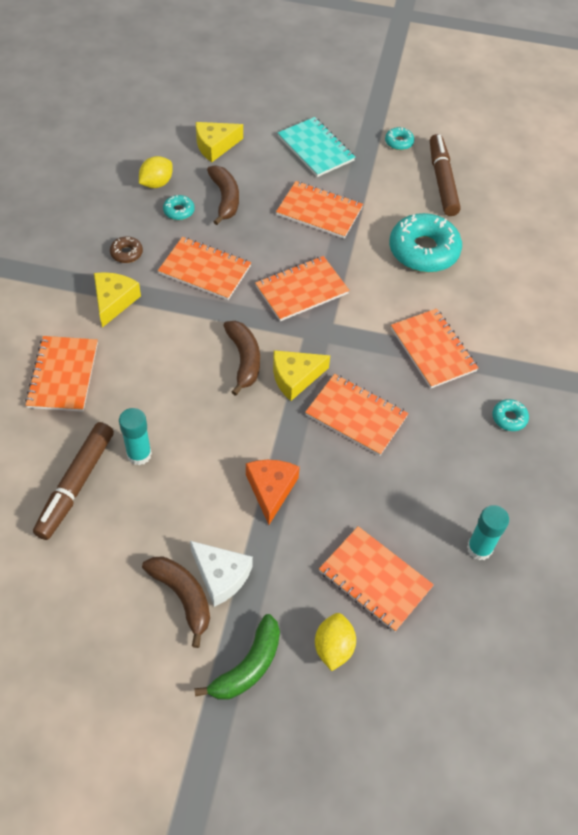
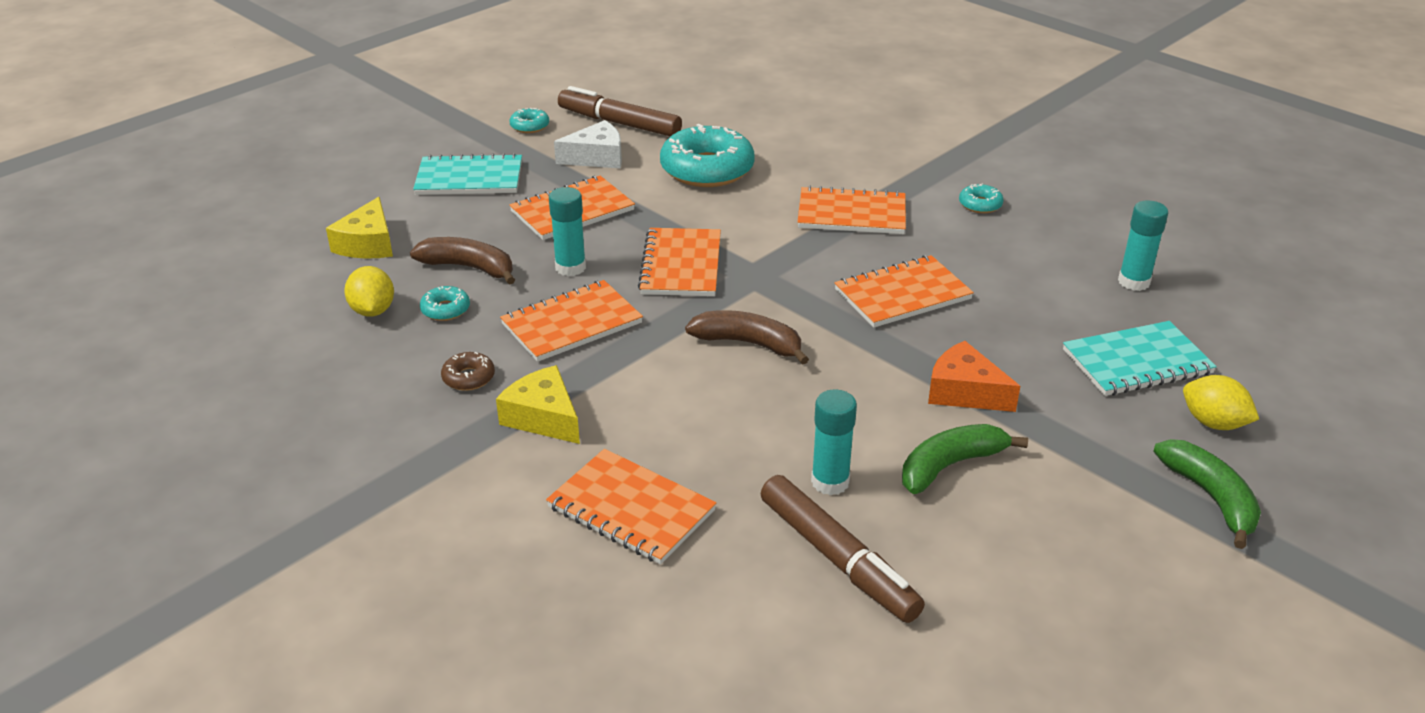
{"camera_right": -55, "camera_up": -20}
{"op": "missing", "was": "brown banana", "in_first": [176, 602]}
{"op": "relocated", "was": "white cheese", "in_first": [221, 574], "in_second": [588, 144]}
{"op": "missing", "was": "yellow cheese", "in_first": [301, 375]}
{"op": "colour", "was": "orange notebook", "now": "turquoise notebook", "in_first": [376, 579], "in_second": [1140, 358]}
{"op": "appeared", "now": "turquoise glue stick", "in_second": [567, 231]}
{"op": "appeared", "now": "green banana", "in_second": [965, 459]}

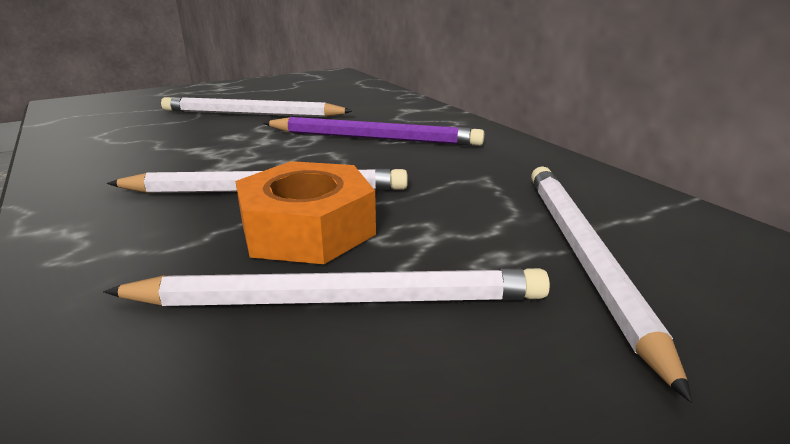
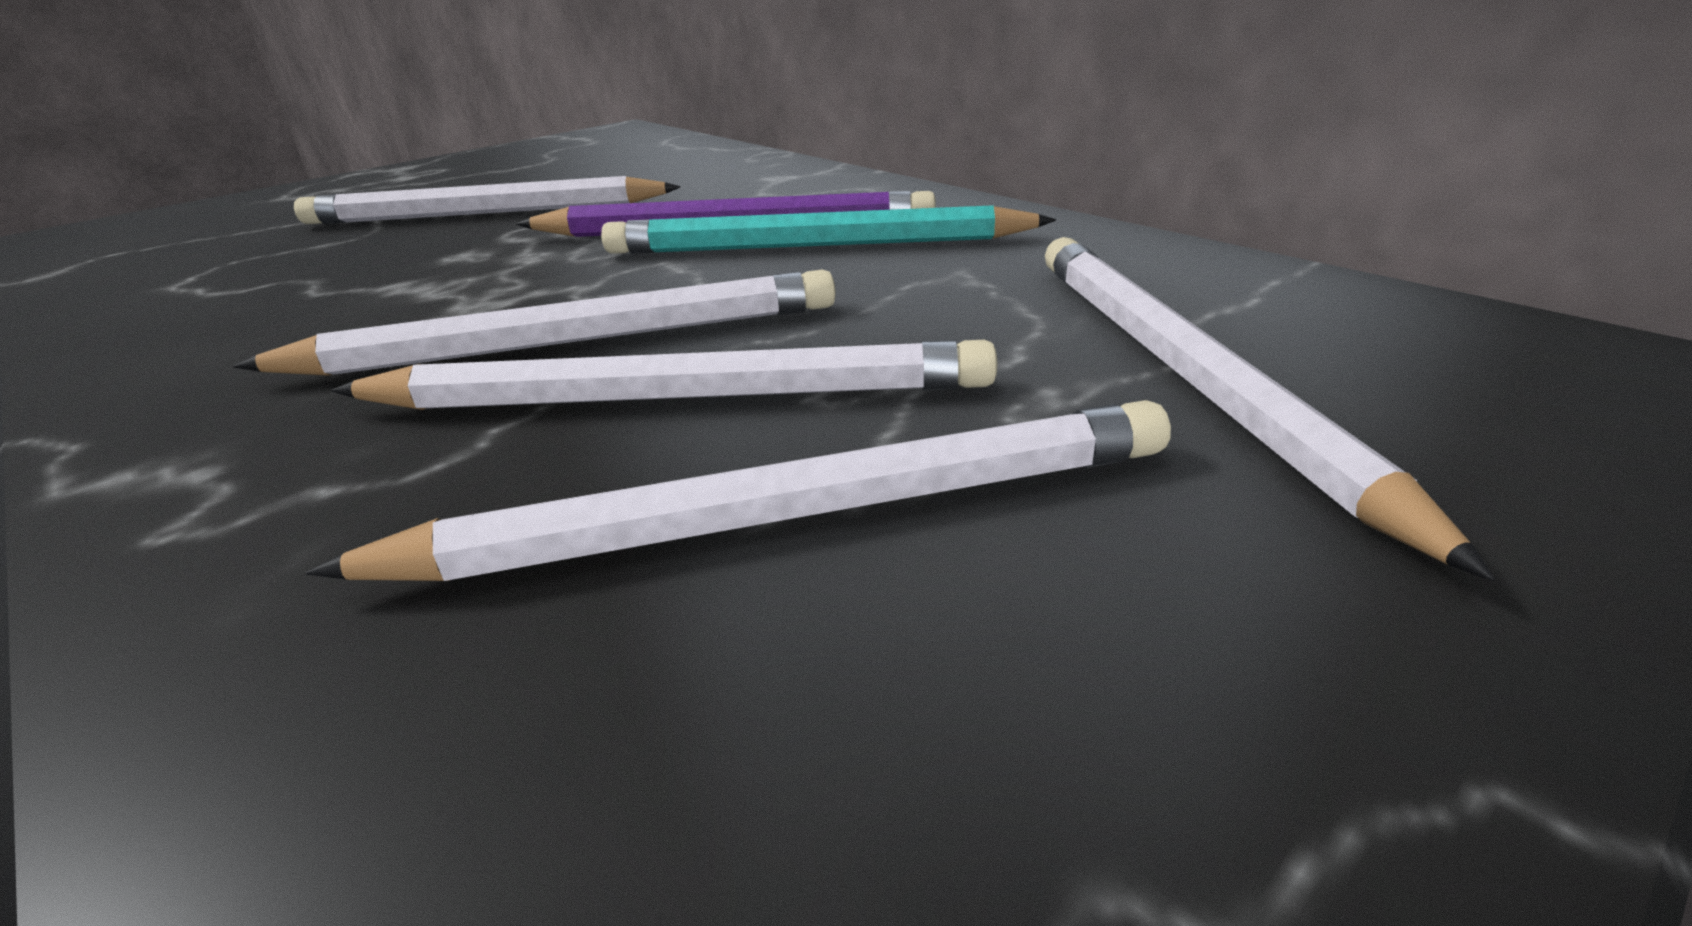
{"camera_right": -10, "camera_up": 5}
{"op": "exchanged", "was": "orange nut", "now": "white pencil", "in_first": [305, 212], "in_second": [664, 375]}
{"op": "appeared", "now": "turquoise pencil", "in_second": [828, 229]}

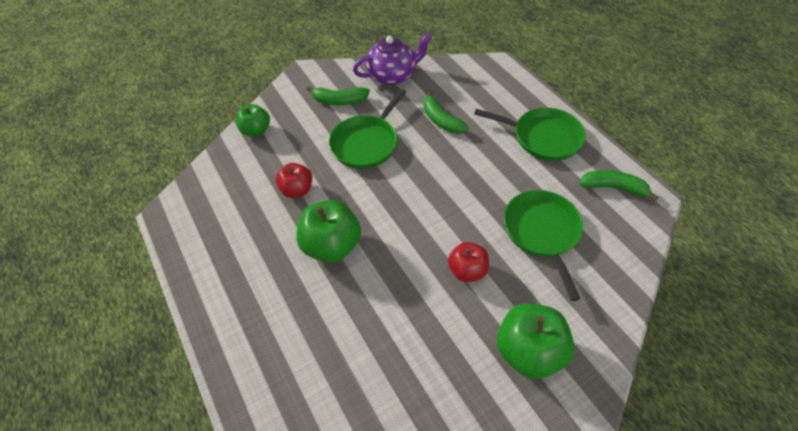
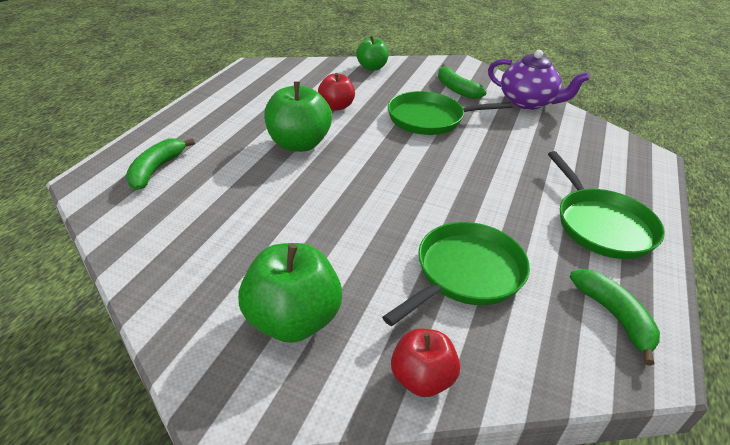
{"camera_right": 50, "camera_up": -15}
{"op": "relocated", "was": "green banana", "in_first": [446, 112], "in_second": [160, 164]}
{"op": "relocated", "was": "red apple", "in_first": [468, 262], "in_second": [425, 363]}

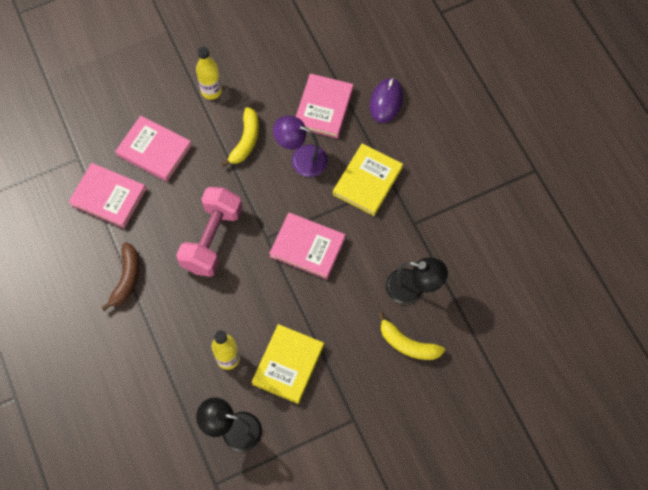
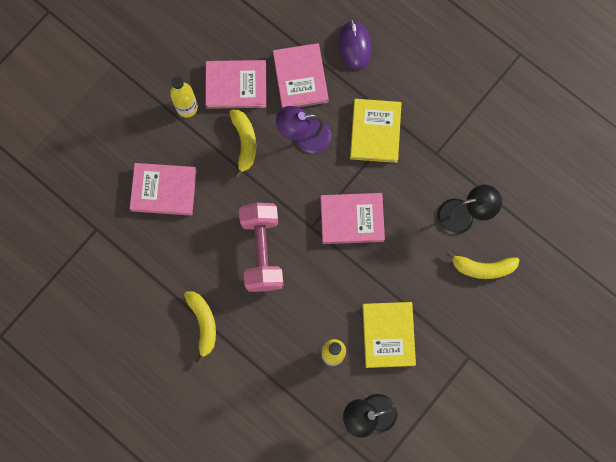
{"camera_right": -25, "camera_up": 10}
{"op": "relocated", "was": "pink book", "in_first": [107, 195], "in_second": [236, 84]}
{"op": "colour", "was": "brown banana", "now": "yellow banana", "in_first": [120, 276], "in_second": [200, 327]}

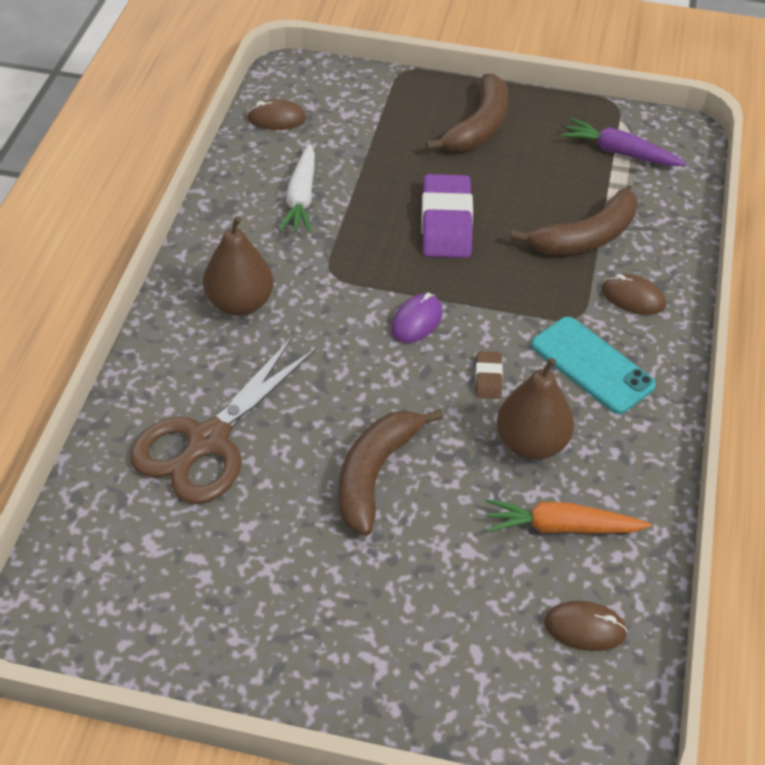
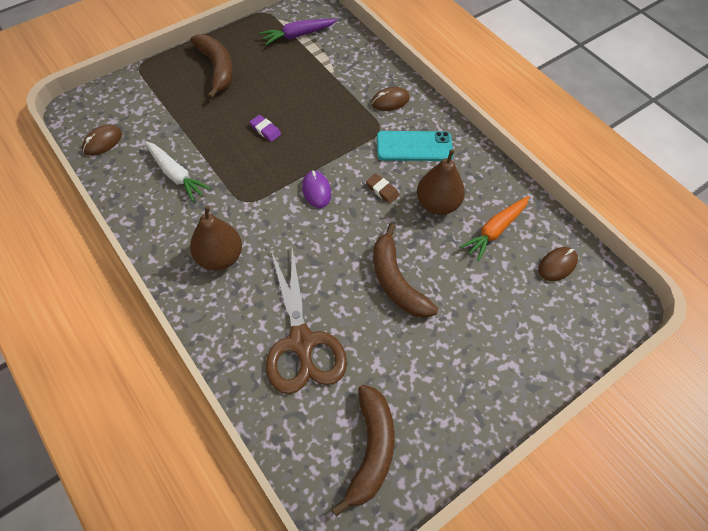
{"camera_right": -50, "camera_up": 10}
{"op": "size", "was": "purple eraser", "in_first": [447, 216], "in_second": [265, 128], "ratio": 0.47}
{"op": "relocated", "was": "brown banana", "in_first": [573, 221], "in_second": [363, 451]}

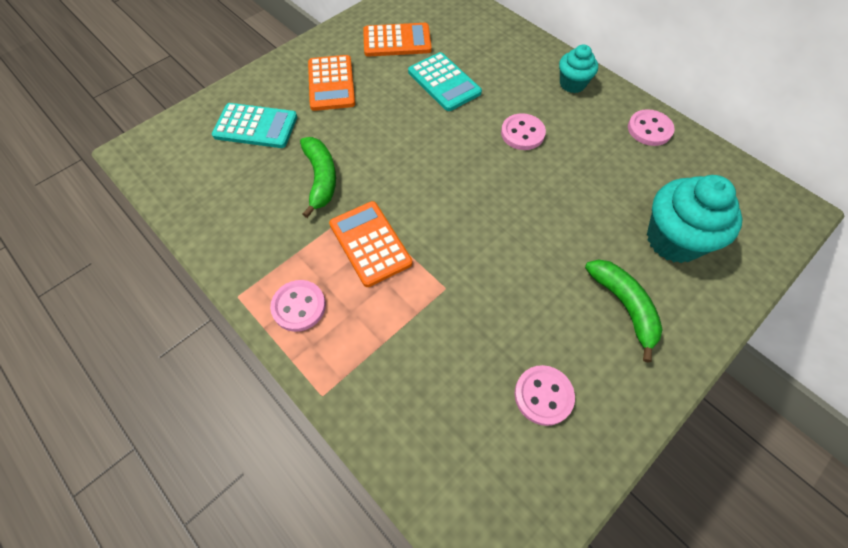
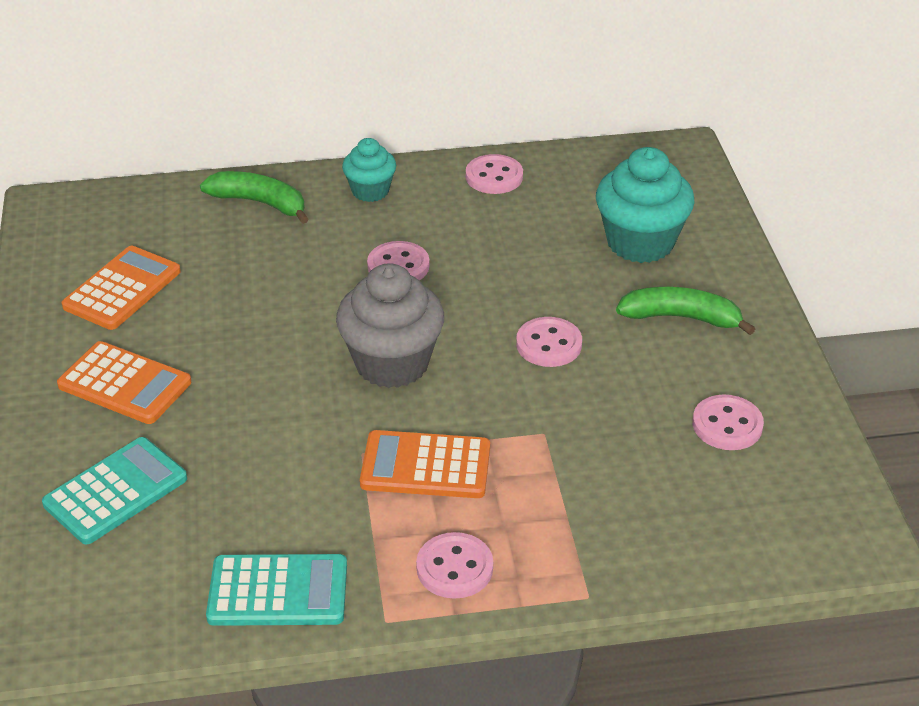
{"camera_right": -55, "camera_up": -20}
{"op": "relocated", "was": "green banana", "in_first": [318, 177], "in_second": [254, 197]}
{"op": "relocated", "was": "turquoise calculator", "in_first": [445, 81], "in_second": [276, 590]}
{"op": "appeared", "now": "grey cupcake", "in_second": [390, 325]}
{"op": "appeared", "now": "pink button", "in_second": [549, 342]}

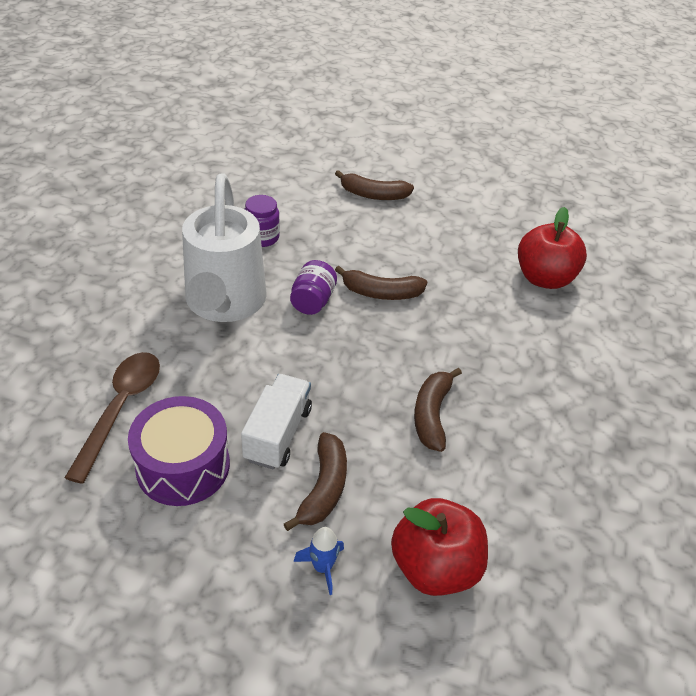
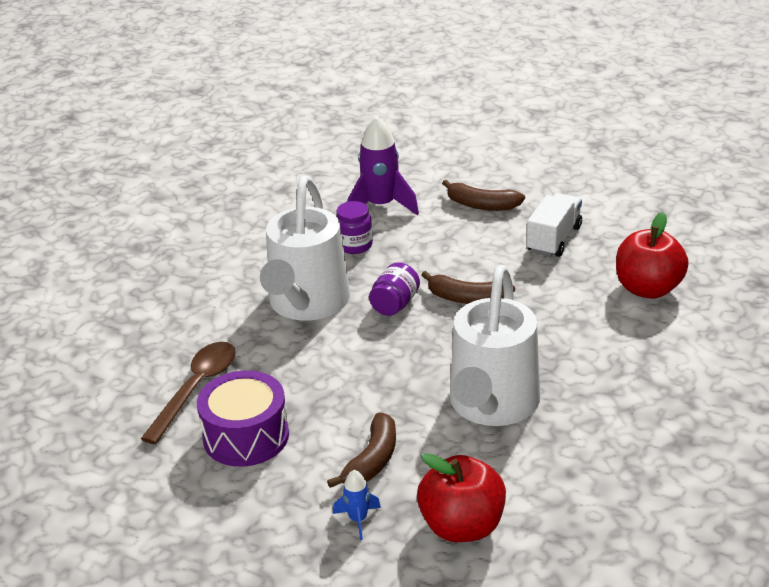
{"camera_right": 15, "camera_up": -10}
{"op": "relocated", "was": "white truck", "in_first": [276, 421], "in_second": [554, 225]}
{"op": "exchanged", "was": "brown banana", "now": "white watering can", "in_first": [438, 410], "in_second": [495, 345]}
{"op": "appeared", "now": "purple rocket", "in_second": [383, 165]}

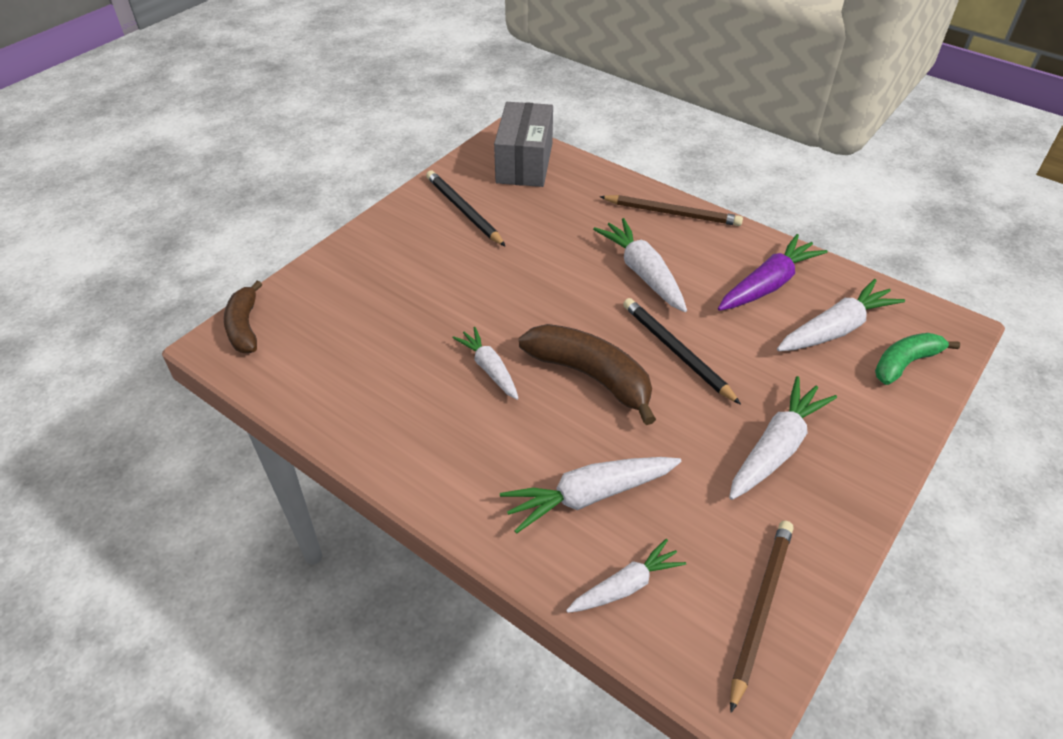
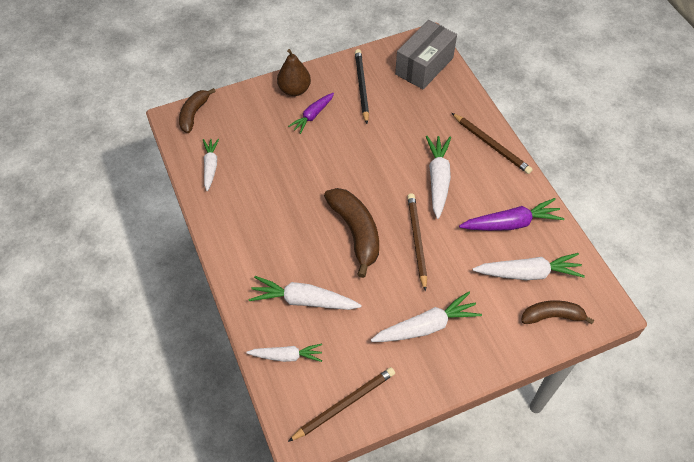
{"camera_right": 30, "camera_up": 10}
{"op": "relocated", "was": "white carrot", "in_first": [485, 363], "in_second": [211, 164]}
{"op": "colour", "was": "black pencil", "now": "brown pencil", "in_first": [682, 351], "in_second": [417, 242]}
{"op": "colour", "was": "green banana", "now": "brown banana", "in_first": [917, 359], "in_second": [557, 312]}
{"op": "appeared", "now": "brown pear", "in_second": [294, 72]}
{"op": "appeared", "now": "purple carrot", "in_second": [311, 113]}

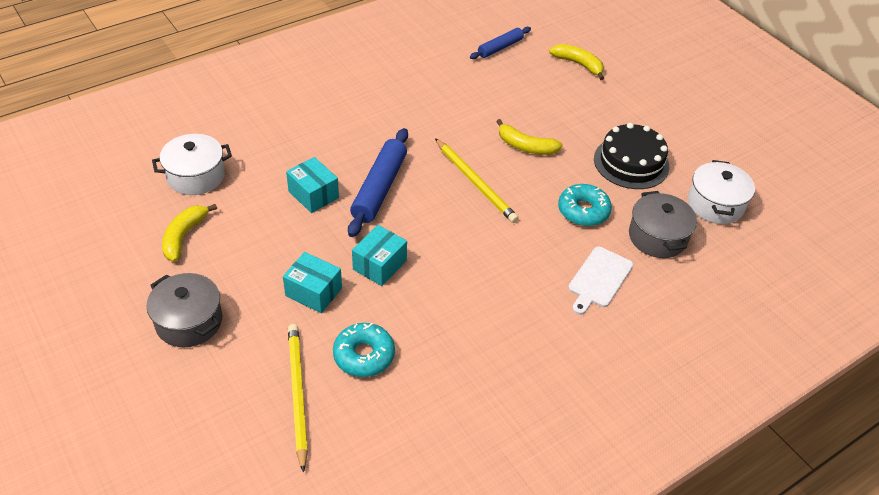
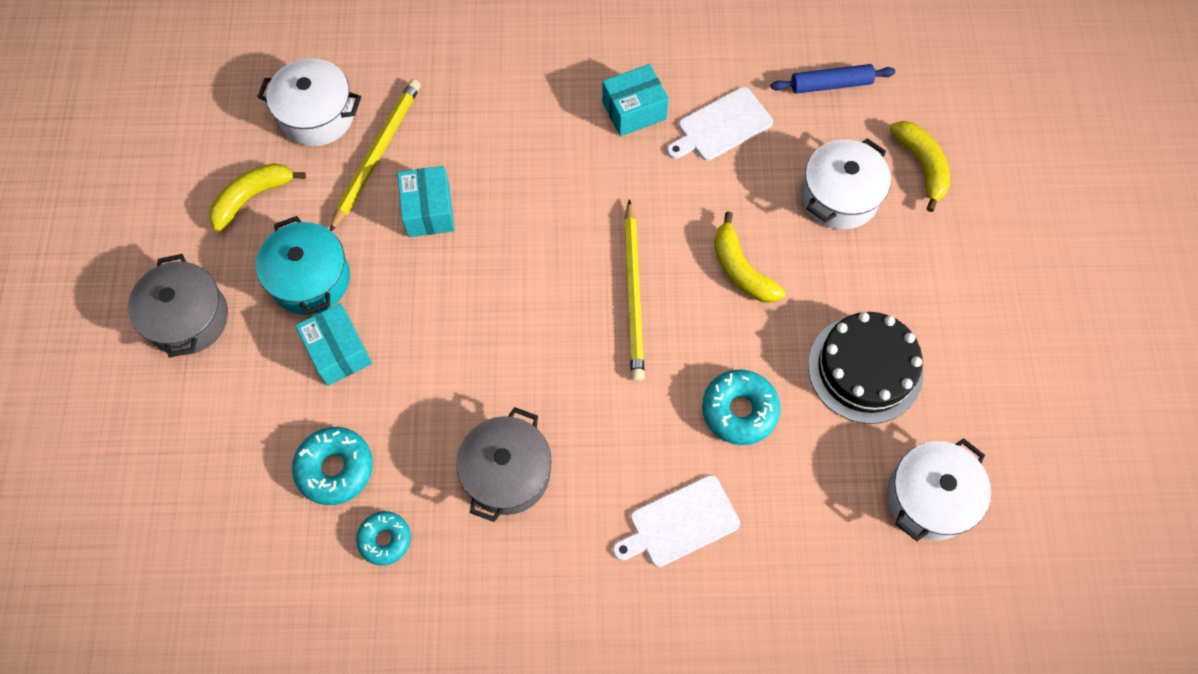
{"camera_right": 35, "camera_up": 20}
{"op": "relocated", "was": "yellow pencil", "in_first": [298, 398], "in_second": [375, 155]}
{"op": "missing", "was": "blue rolling pin", "in_first": [378, 182]}
{"op": "relocated", "was": "turquoise box", "in_first": [379, 255], "in_second": [635, 100]}
{"op": "relocated", "was": "grey pot", "in_first": [663, 224], "in_second": [503, 464]}
{"op": "appeared", "now": "turquoise pot", "in_second": [303, 265]}
{"op": "appeared", "now": "turquoise donut", "in_second": [383, 538]}
{"op": "appeared", "now": "white cutting board", "in_second": [720, 124]}
{"op": "appeared", "now": "white pot", "in_second": [846, 184]}

